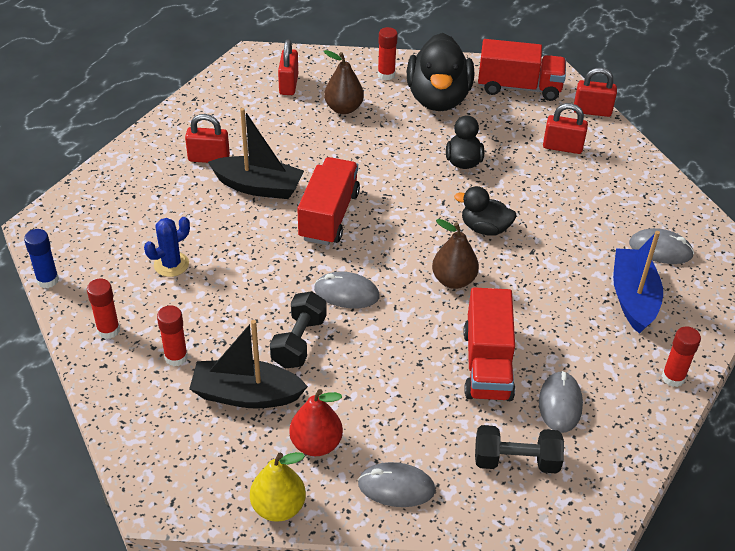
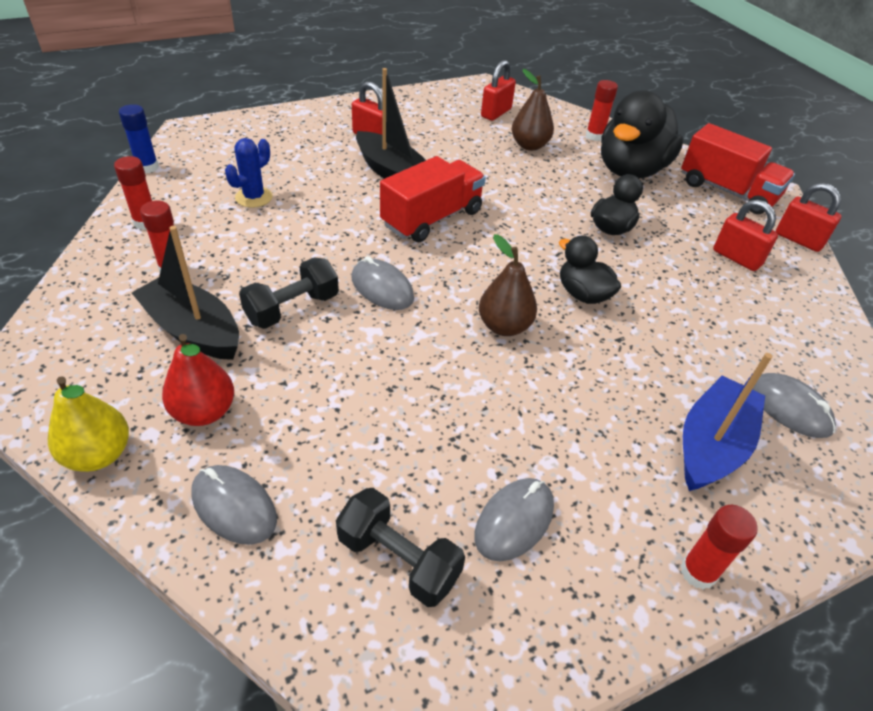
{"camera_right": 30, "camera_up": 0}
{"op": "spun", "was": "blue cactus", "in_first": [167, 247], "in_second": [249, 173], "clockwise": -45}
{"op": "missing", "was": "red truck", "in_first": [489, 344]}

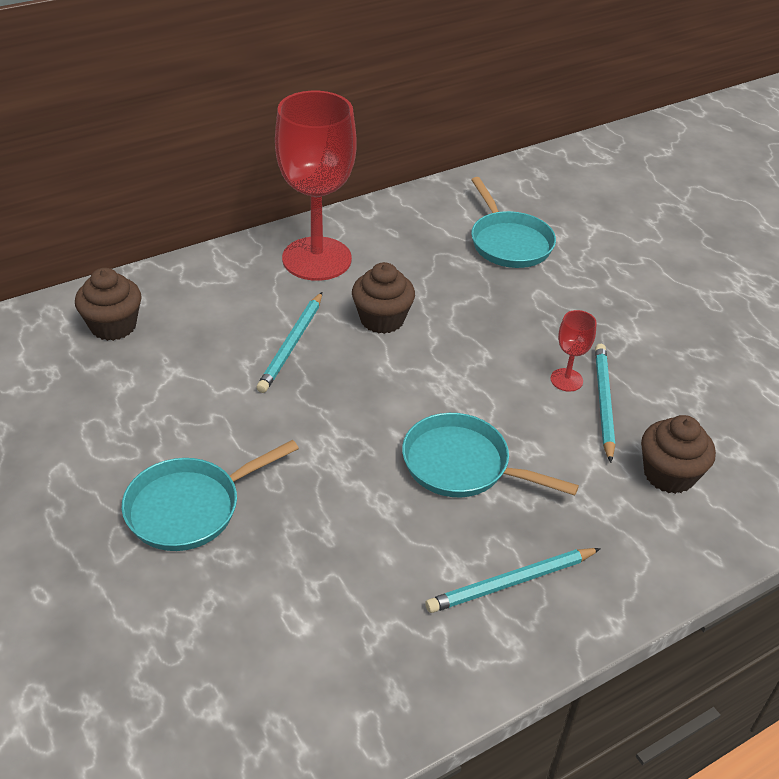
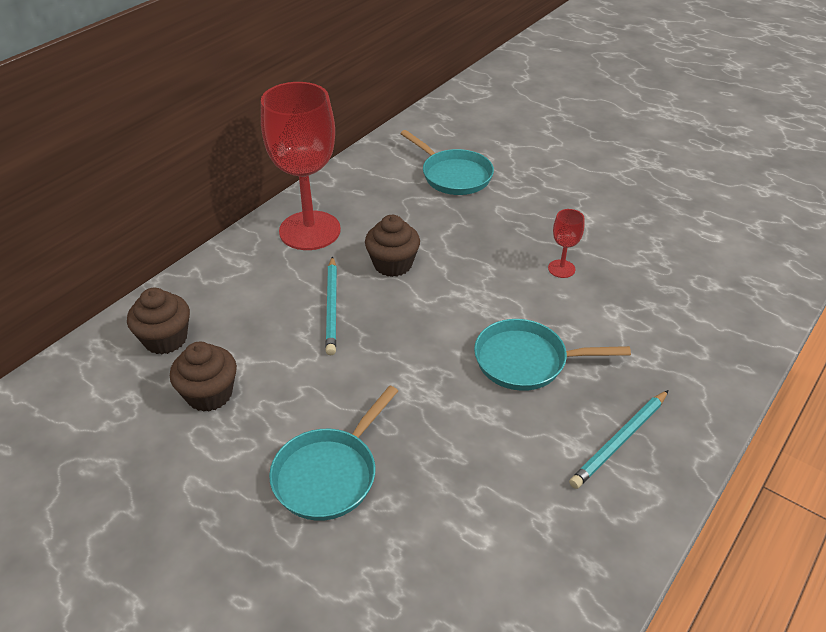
{"camera_right": -20, "camera_up": 0}
{"op": "missing", "was": "turquoise pencil", "in_first": [605, 403]}
{"op": "relocated", "was": "brown cupcake", "in_first": [678, 454], "in_second": [203, 377]}

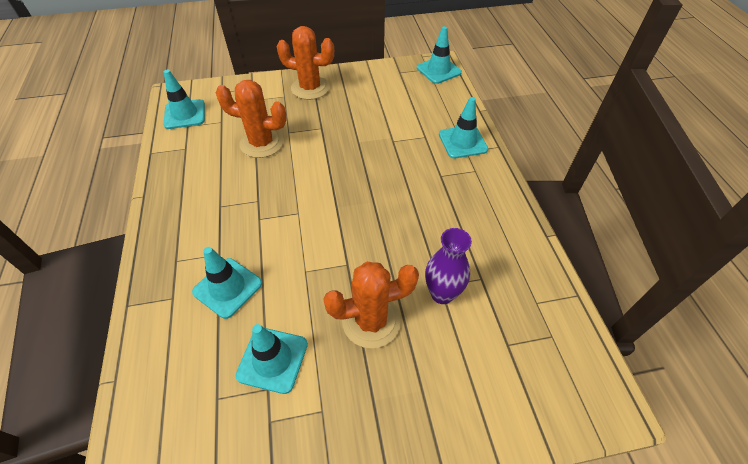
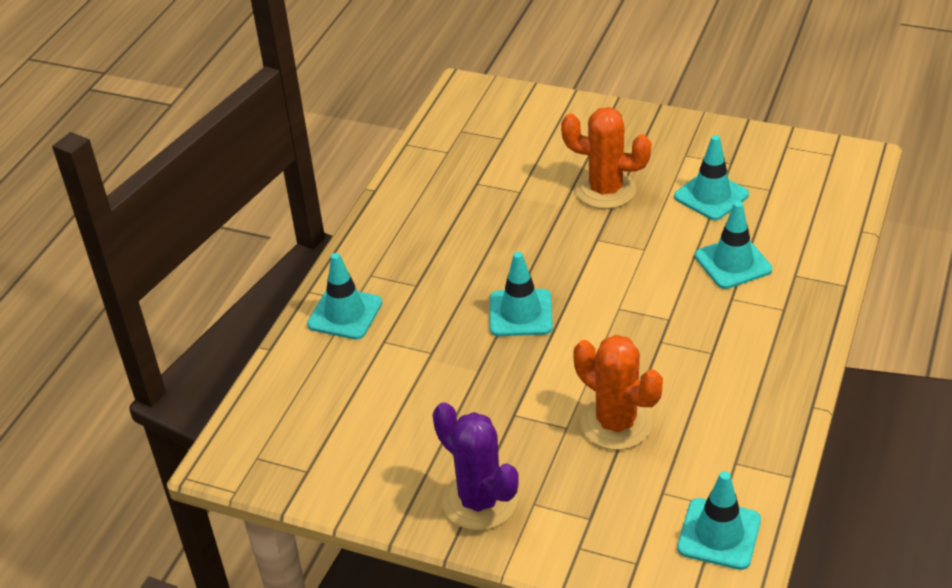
{"camera_right": -145, "camera_up": -10}
{"op": "colour", "was": "orange cactus", "now": "purple cactus", "in_first": [305, 63], "in_second": [476, 466]}
{"op": "relocated", "was": "turquoise traffic cone", "in_first": [439, 55], "in_second": [521, 294]}
{"op": "missing", "was": "purple vase", "in_first": [448, 266]}

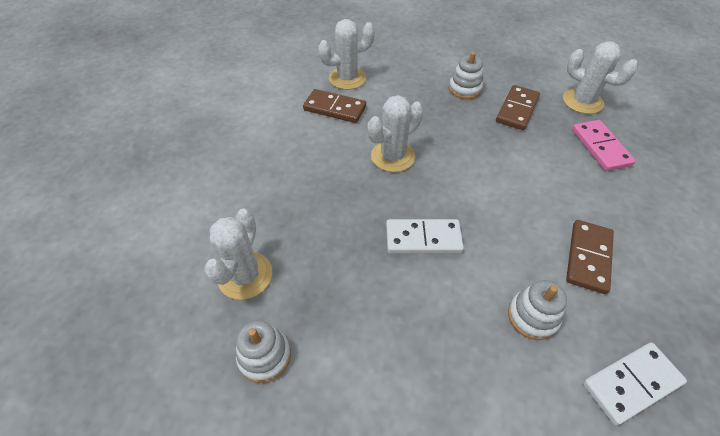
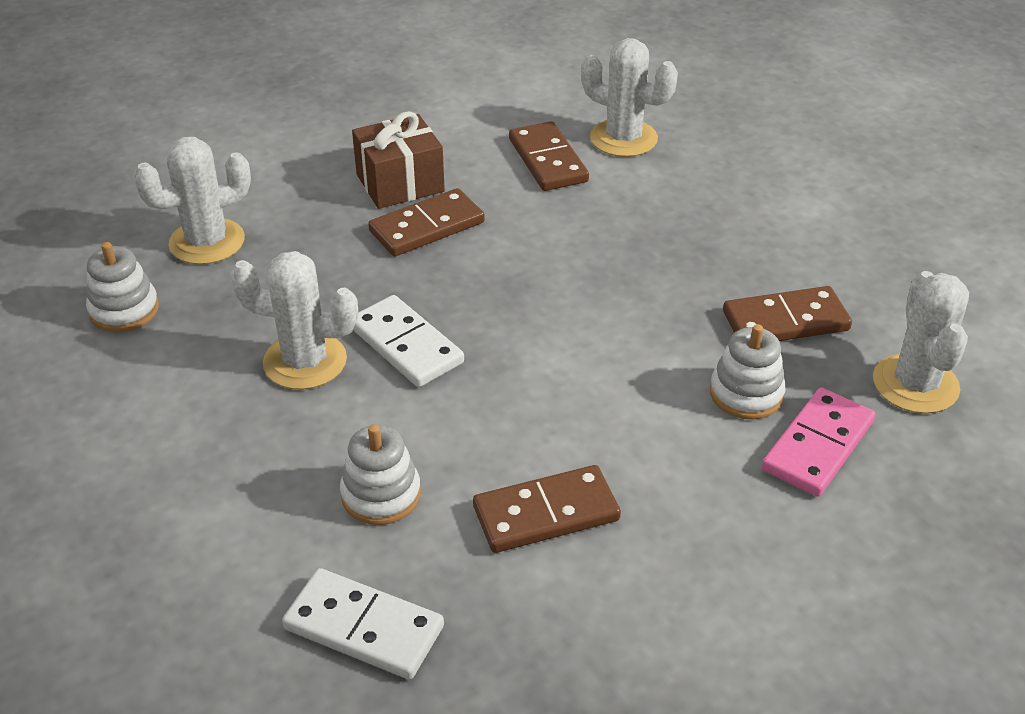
{"camera_right": 50, "camera_up": -10}
{"op": "relocated", "was": "white cactus", "in_first": [395, 133], "in_second": [294, 320]}
{"op": "relocated", "was": "white stacking toy", "in_first": [466, 75], "in_second": [748, 372]}
{"op": "appeared", "now": "brown gift", "in_second": [398, 160]}
{"op": "appeared", "now": "brown domino", "in_second": [426, 222]}

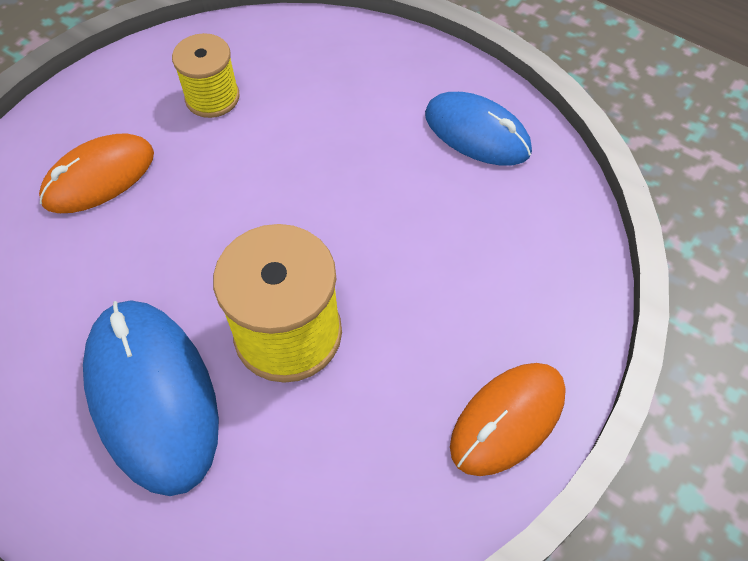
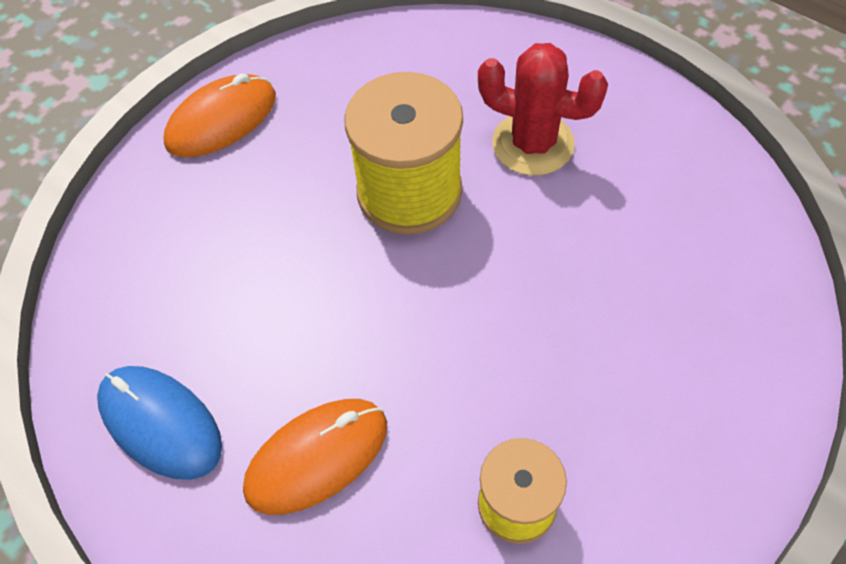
{"camera_right": -175, "camera_up": 0}
{"op": "relocated", "was": "orange mouse", "in_first": [96, 173], "in_second": [315, 457]}
{"op": "exchanged", "was": "blue mouse", "now": "red cactus", "in_first": [151, 398], "in_second": [543, 109]}

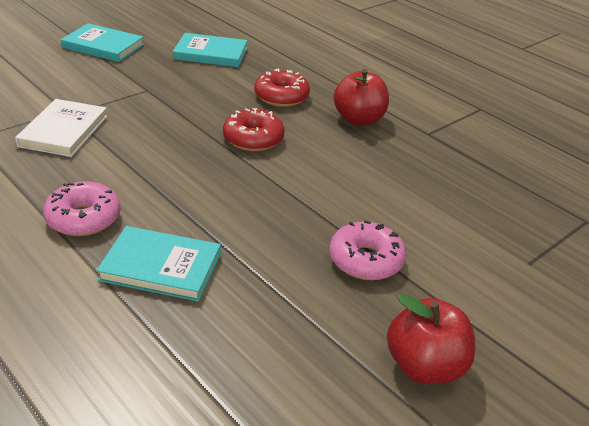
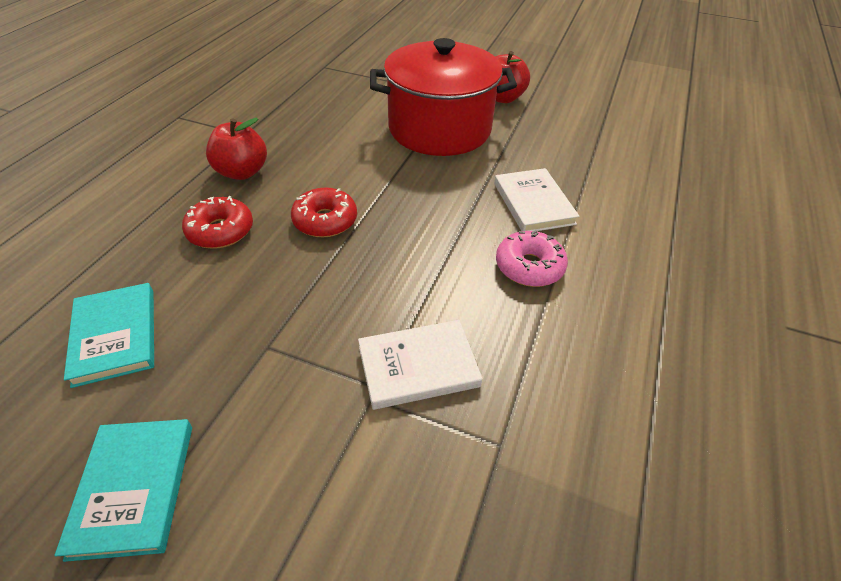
{"camera_right": -115, "camera_up": 10}
{"op": "colour", "was": "turquoise book", "now": "white book", "in_first": [158, 264], "in_second": [537, 199]}
{"op": "exchanged", "was": "pink donut", "now": "red pot", "in_first": [367, 250], "in_second": [443, 97]}

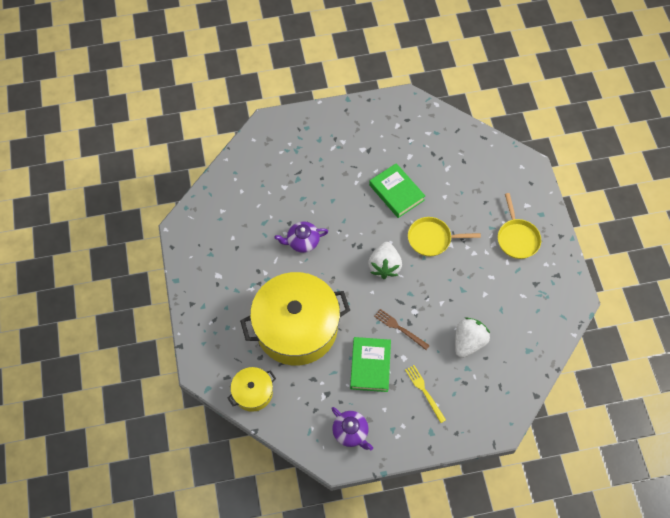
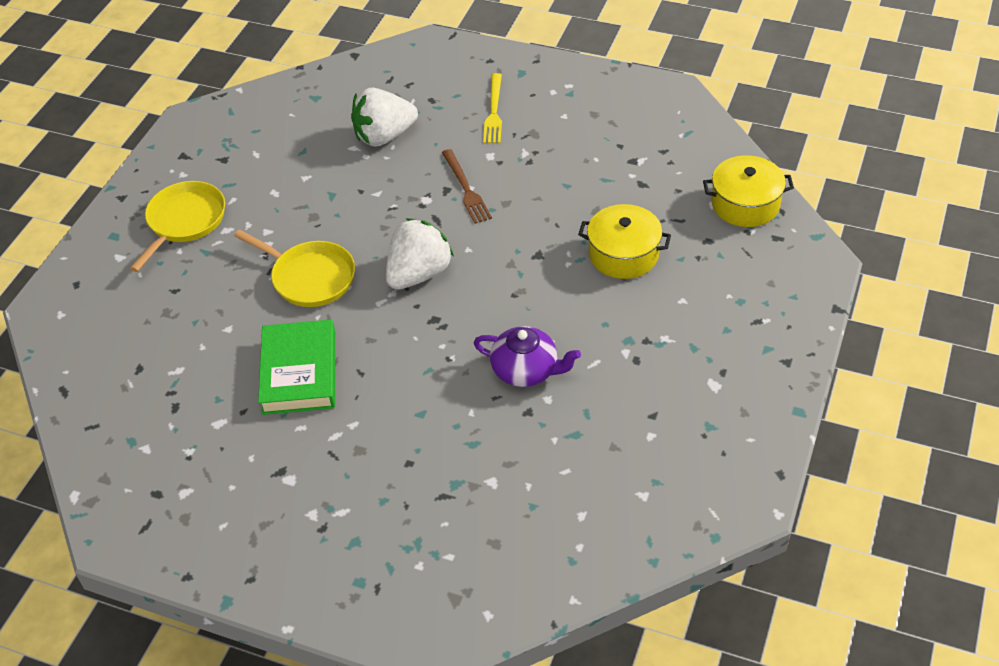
{"camera_right": -145, "camera_up": -15}
{"op": "size", "was": "yellow pot", "in_first": [295, 319], "in_second": [624, 241], "ratio": 0.46}
{"op": "missing", "was": "purple teapot", "in_first": [352, 428]}
{"op": "missing", "was": "green book", "in_first": [370, 364]}

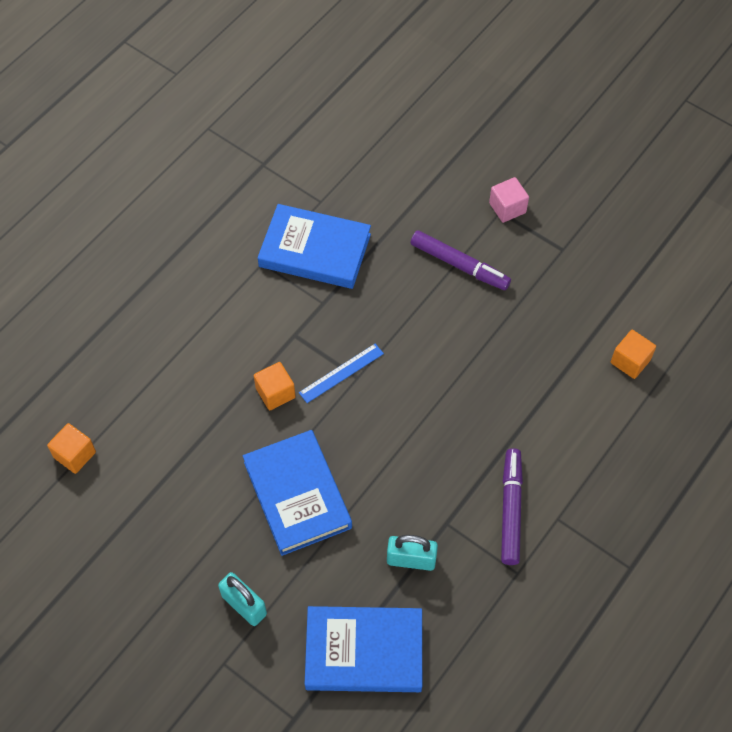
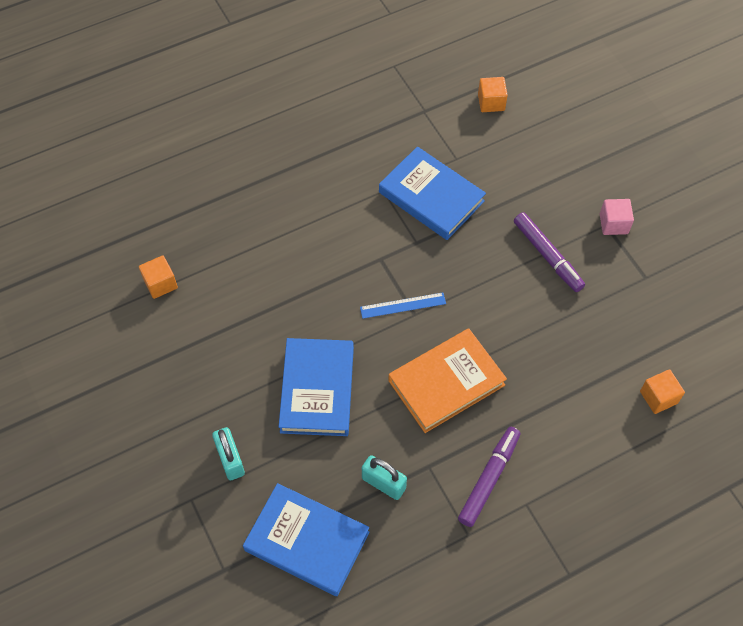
{"camera_right": 25, "camera_up": 0}
{"op": "relocated", "was": "orange cube", "in_first": [275, 386], "in_second": [493, 94]}
{"op": "appeared", "now": "orange book", "in_second": [448, 380]}

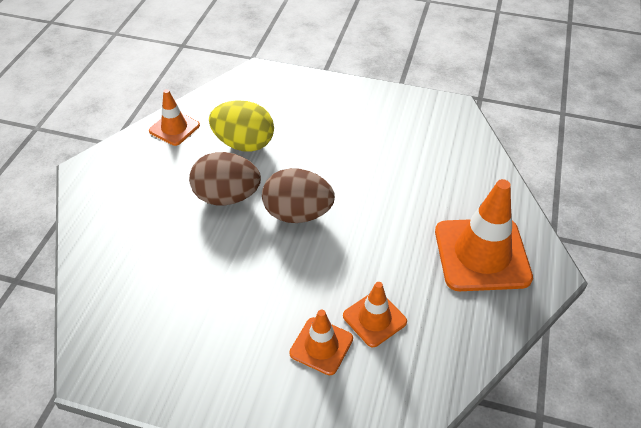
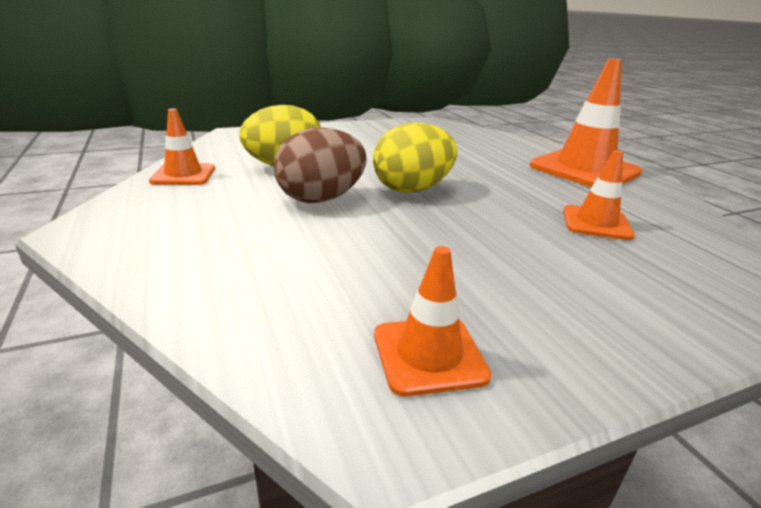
{"camera_right": -40, "camera_up": -20}
{"op": "colour", "was": "brown egg", "now": "yellow egg", "in_first": [298, 195], "in_second": [415, 158]}
{"op": "relocated", "was": "orange traffic cone", "in_first": [321, 342], "in_second": [432, 321]}

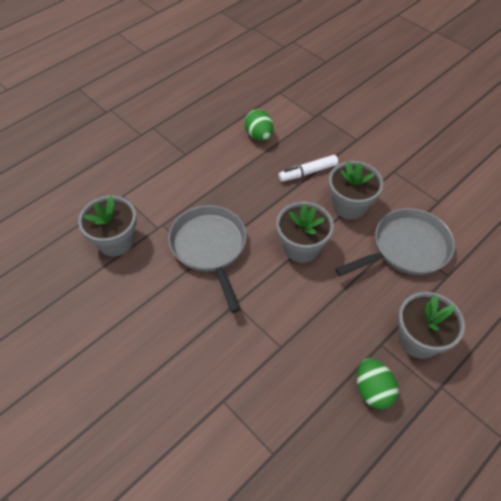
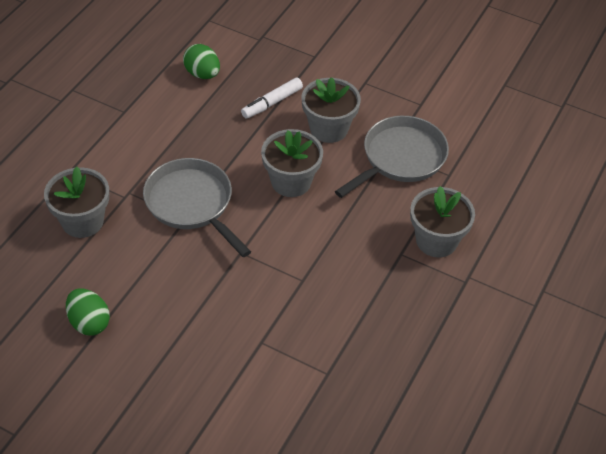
{"camera_right": -20, "camera_up": -5}
{"op": "relocated", "was": "green egg", "in_first": [377, 383], "in_second": [88, 312]}

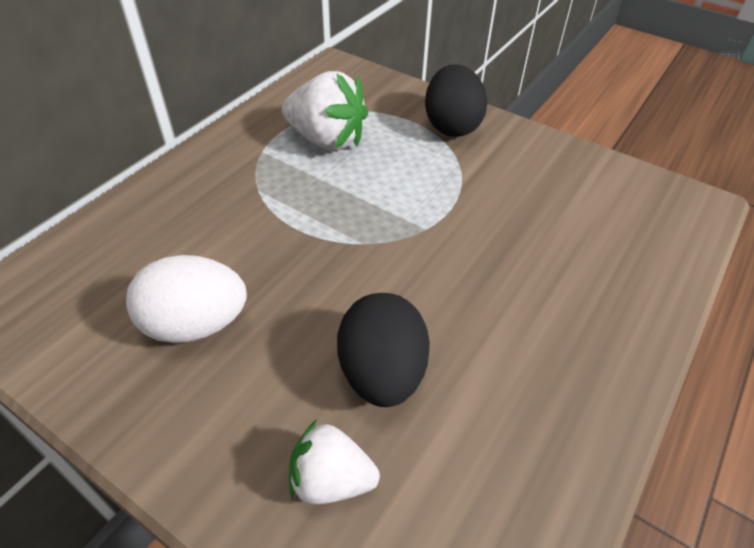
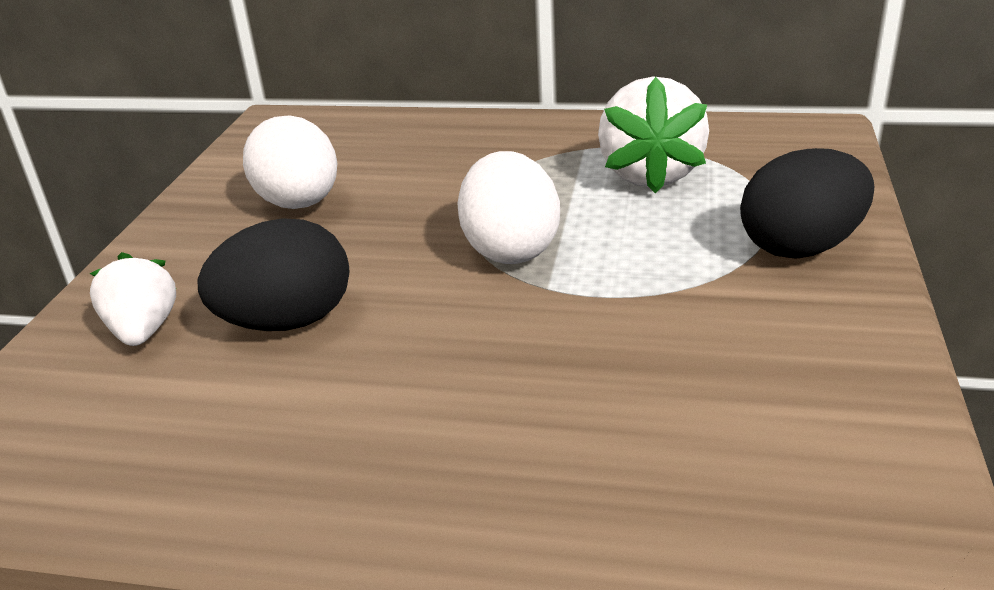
{"camera_right": 70, "camera_up": -15}
{"op": "appeared", "now": "white egg", "in_second": [509, 207]}

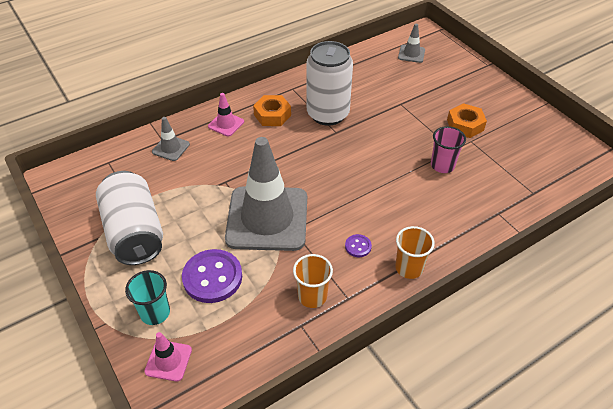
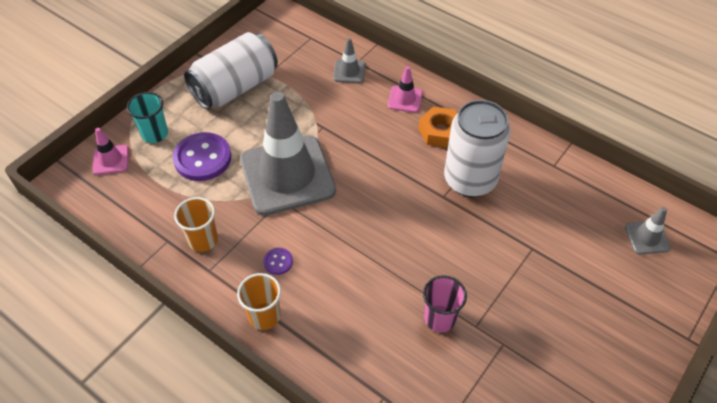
{"camera_right": 70, "camera_up": 5}
{"op": "missing", "was": "orange nut", "in_first": [467, 120]}

